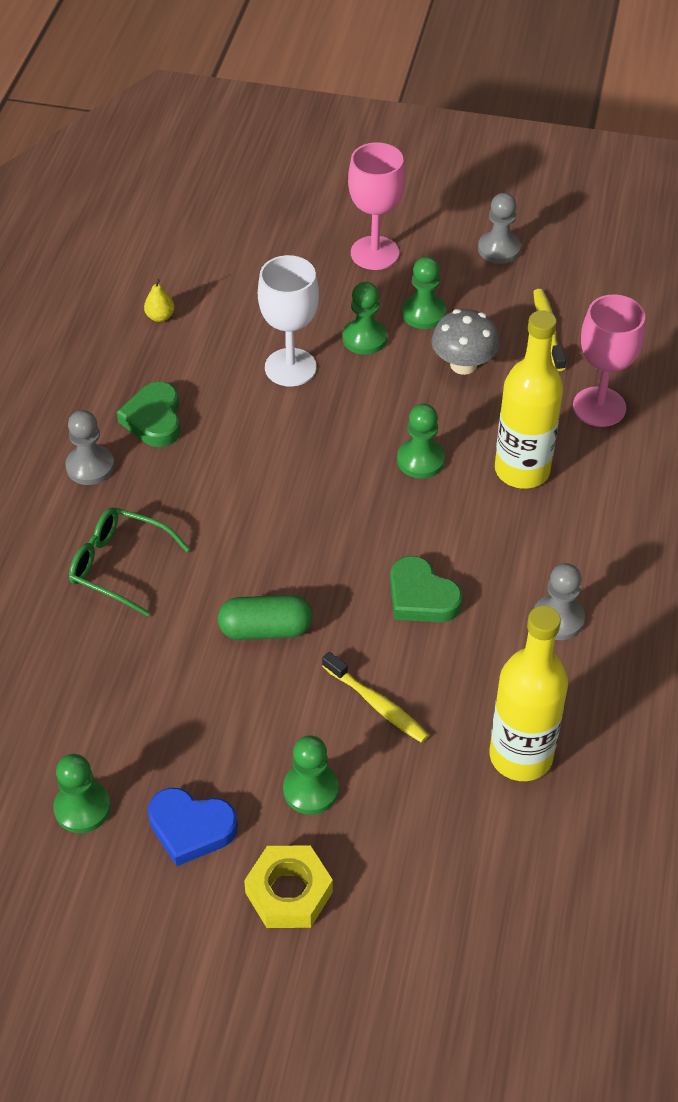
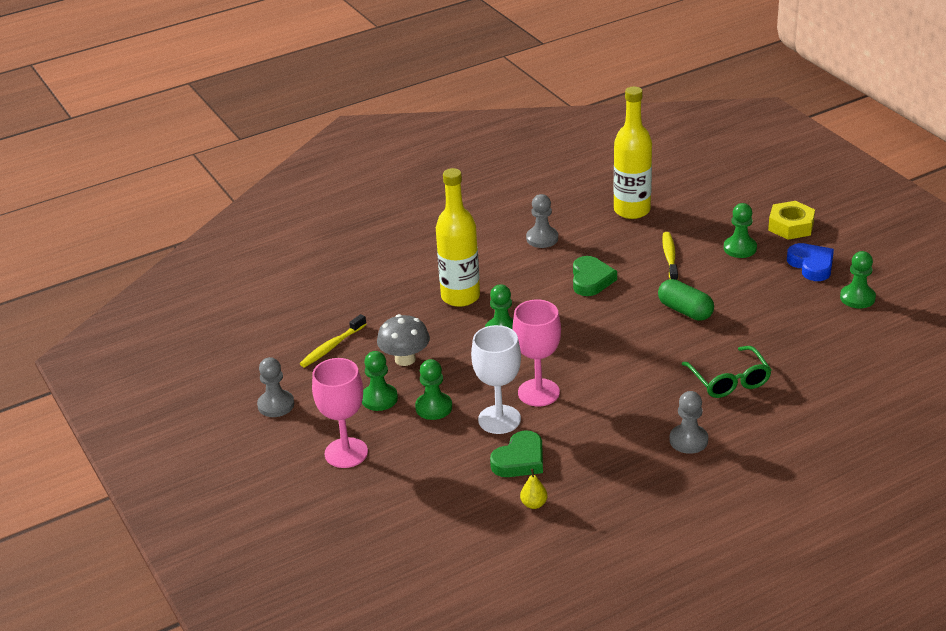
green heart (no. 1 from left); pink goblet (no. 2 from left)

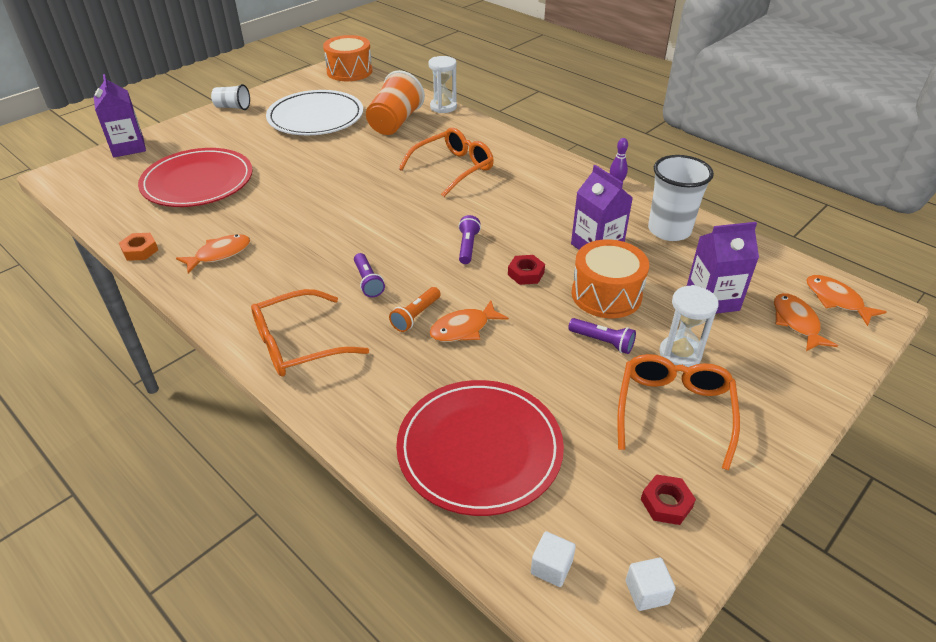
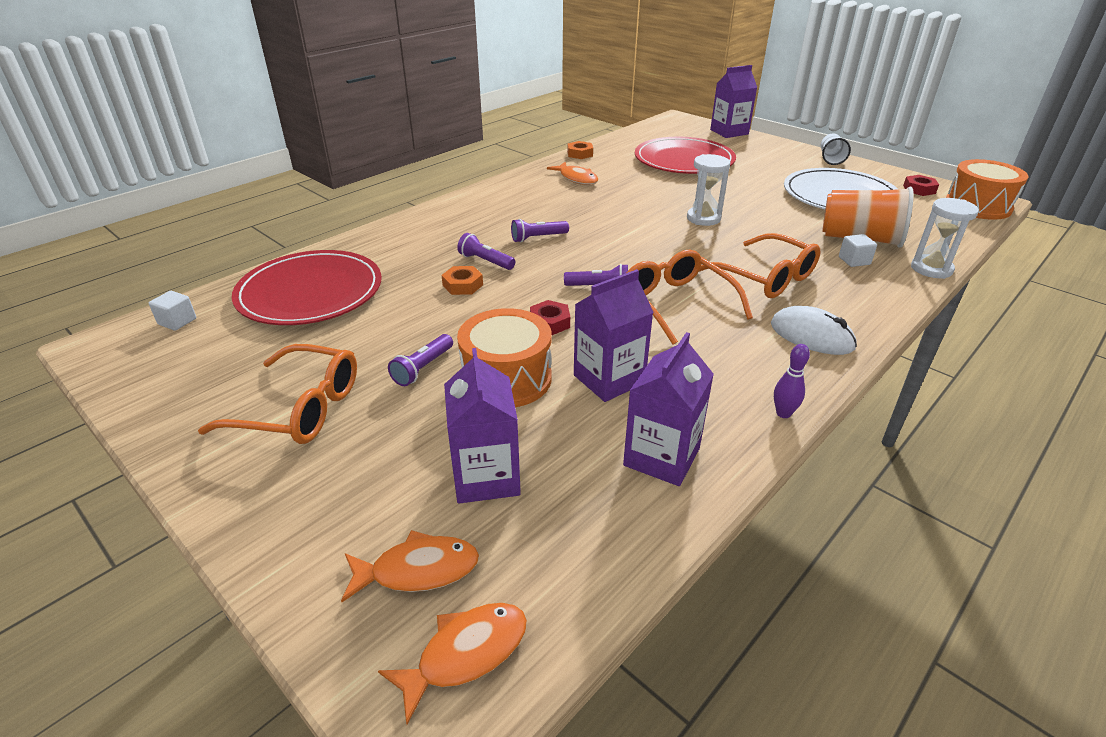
orange glasses (no. 2 from left); purple flashlight (no. 2 from left); orange nut (no. 1 from left); white cube (no. 2 from left); red nut (no. 2 from left); purple carton (no. 3 from left); white hourglass (no. 1 from left); white mouse

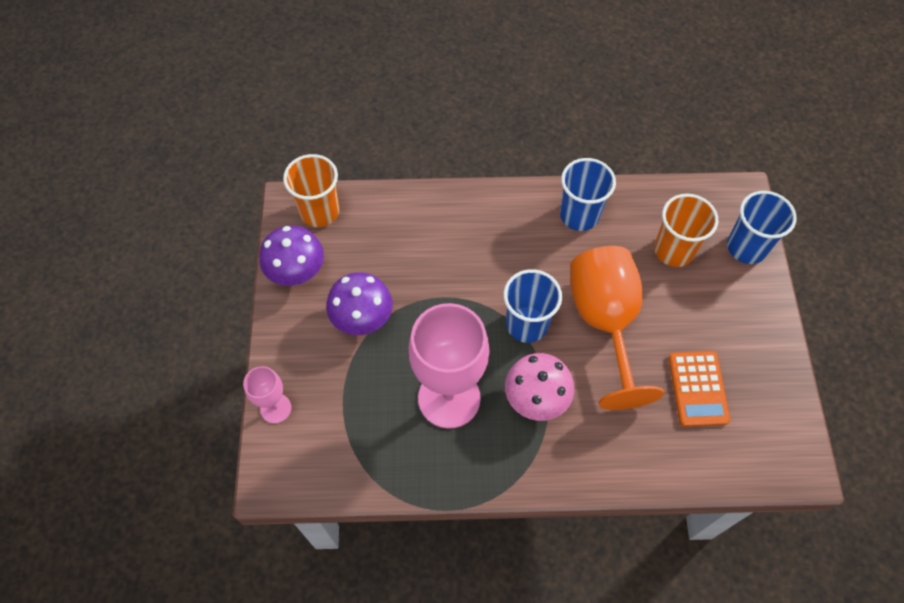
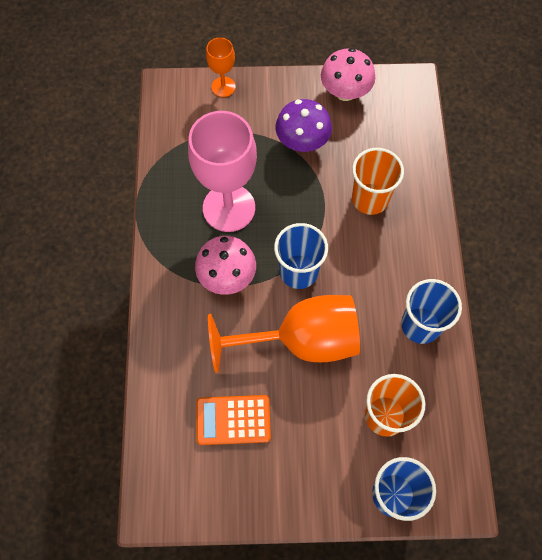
orange goblet (no. 1 from left); pink mushroom (no. 2 from left); orange cup (no. 1 from left)

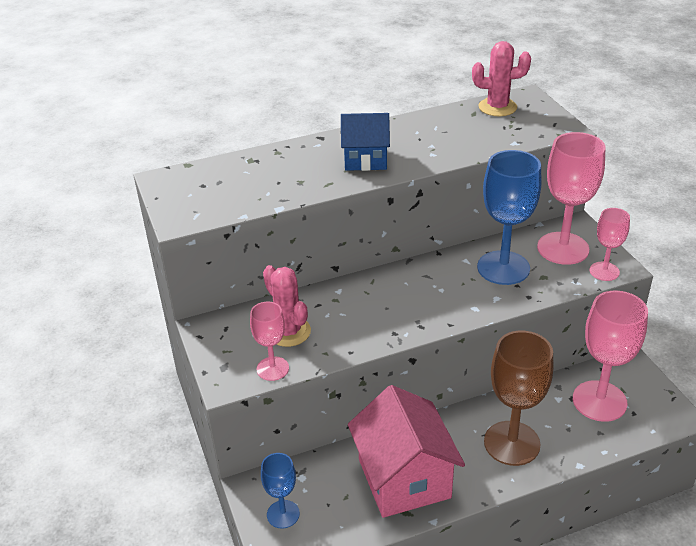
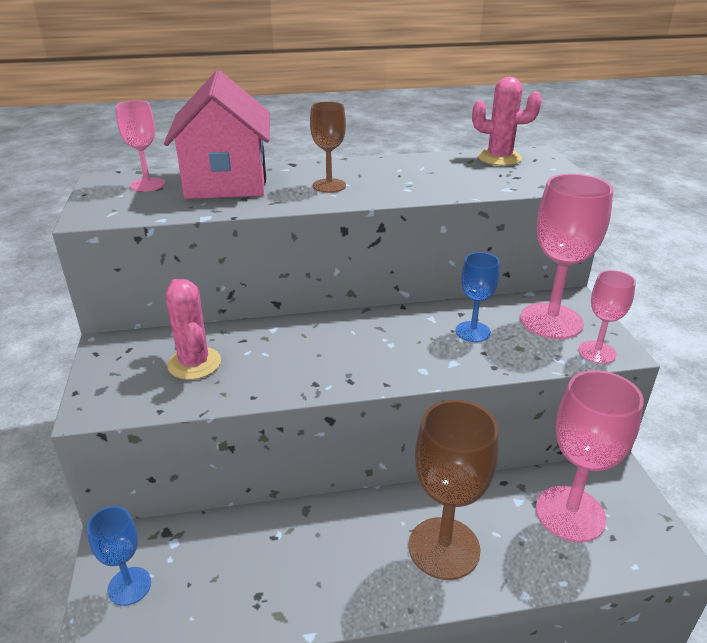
pink goblet (no. 1 from left); brown goblet (no. 1 from left); pink house; blue goblet (no. 2 from left)

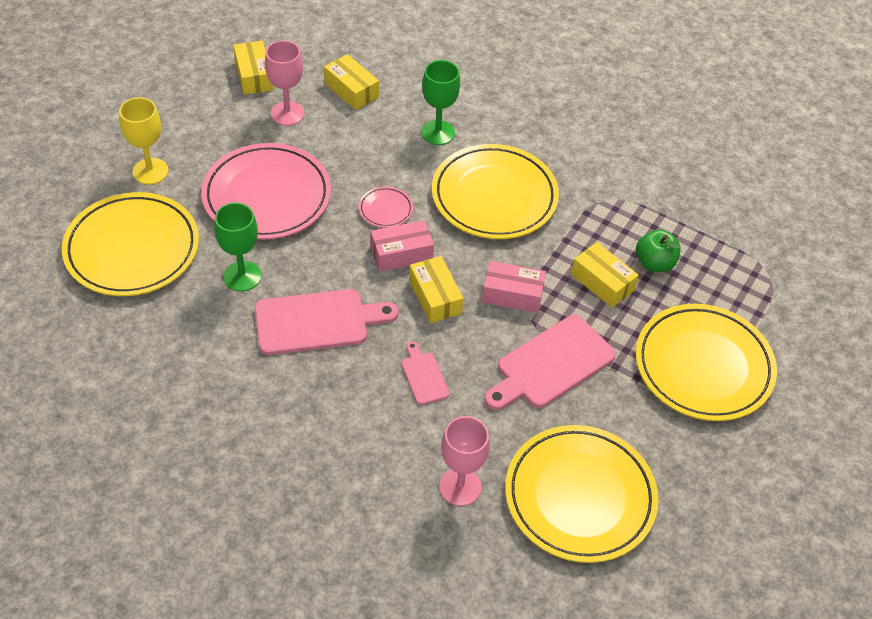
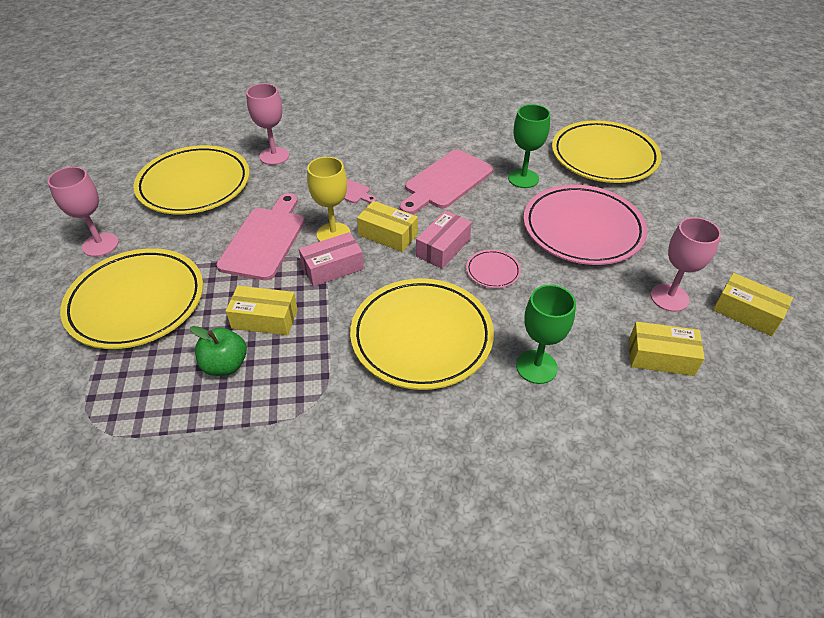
yellow goblet; pink goblet (no. 1 from left)

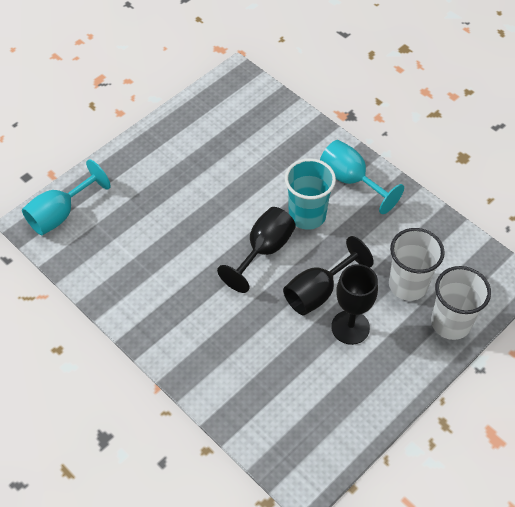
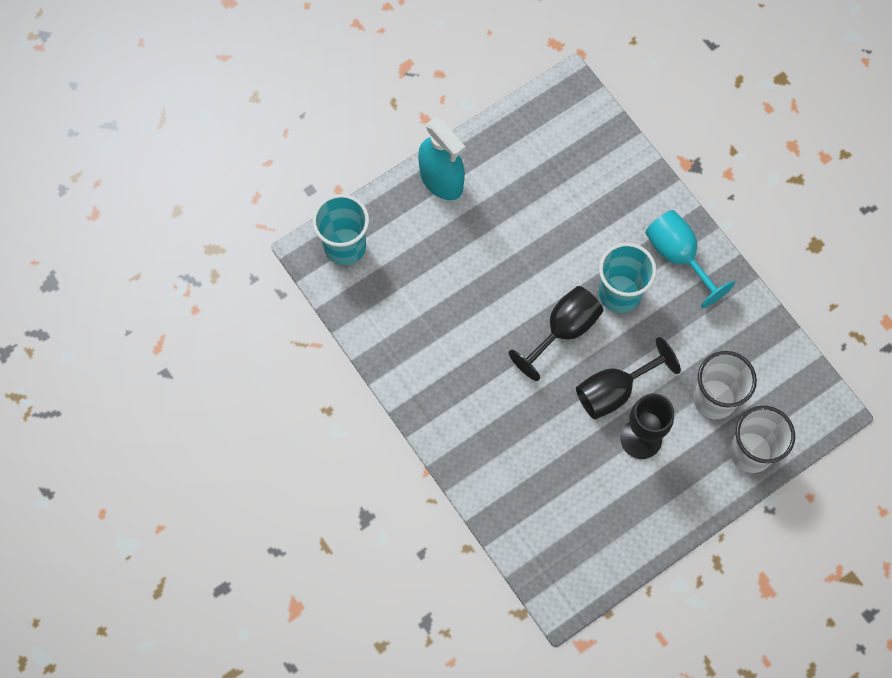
turquoise cup (no. 1 from left); turquoise spray bottle

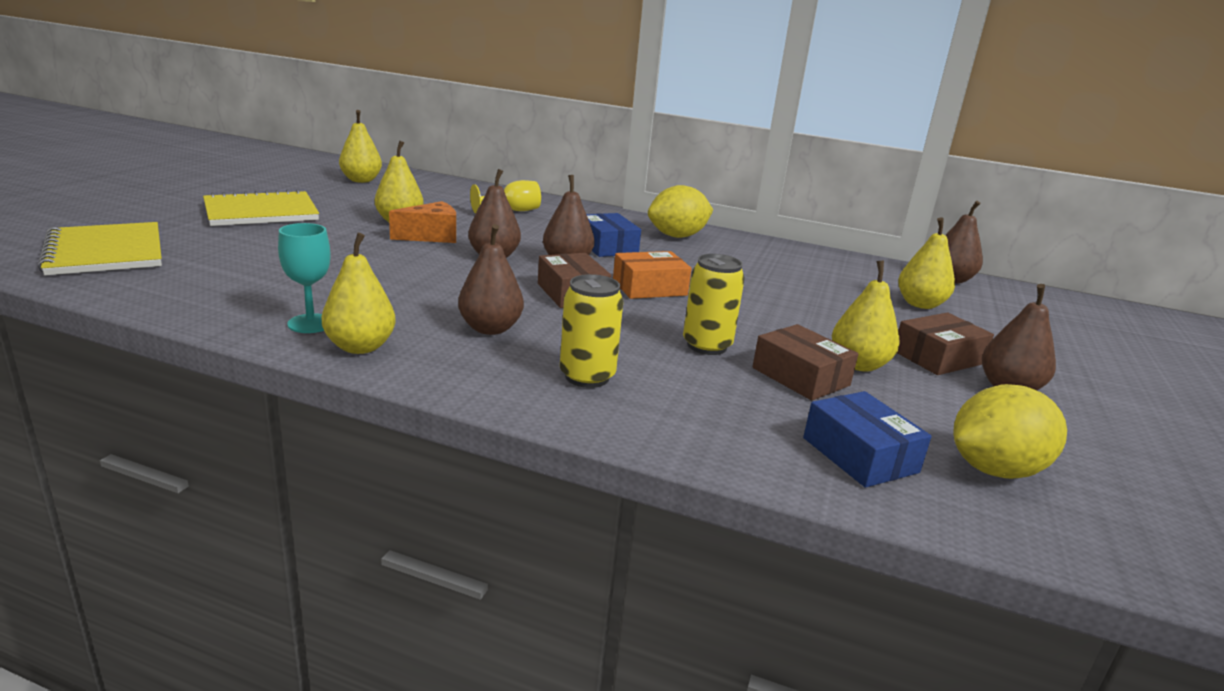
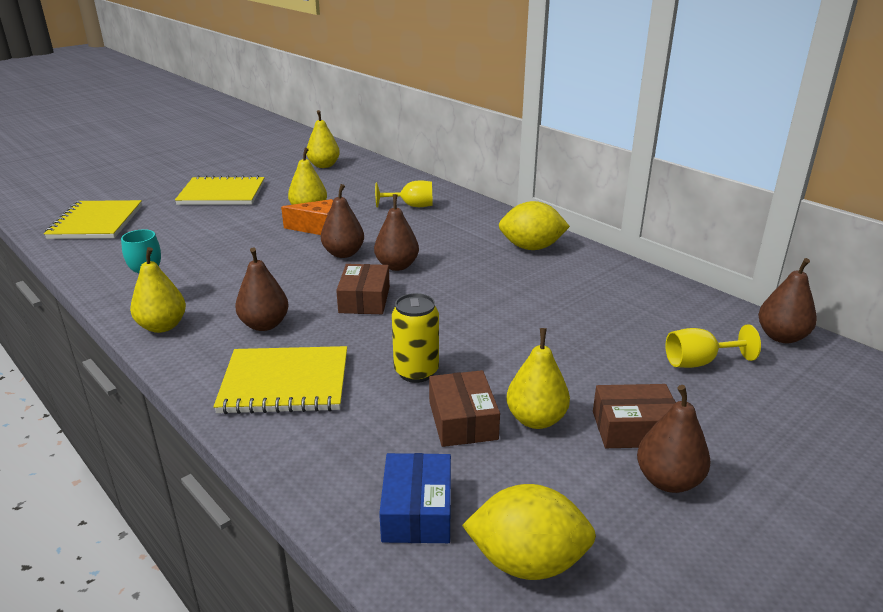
yellow notebook (no. 3 from left); blue box (no. 1 from left in the first image); orange box; yellow goblet (no. 2 from left)

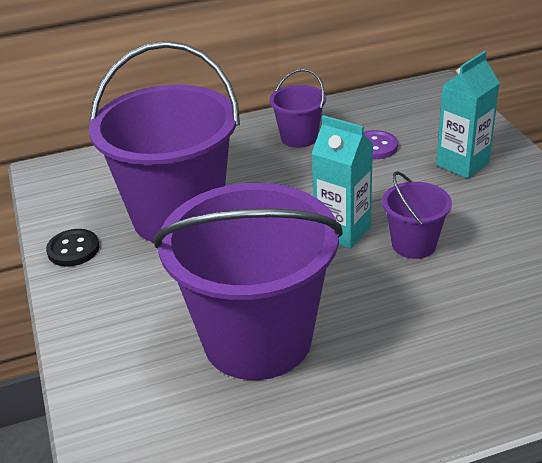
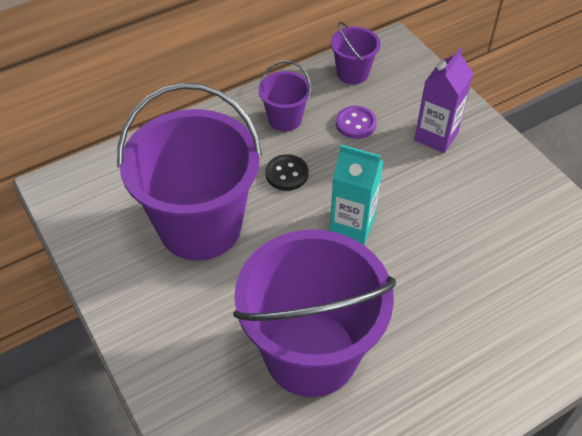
black button; purple bucket (no. 4 from left); purple carton

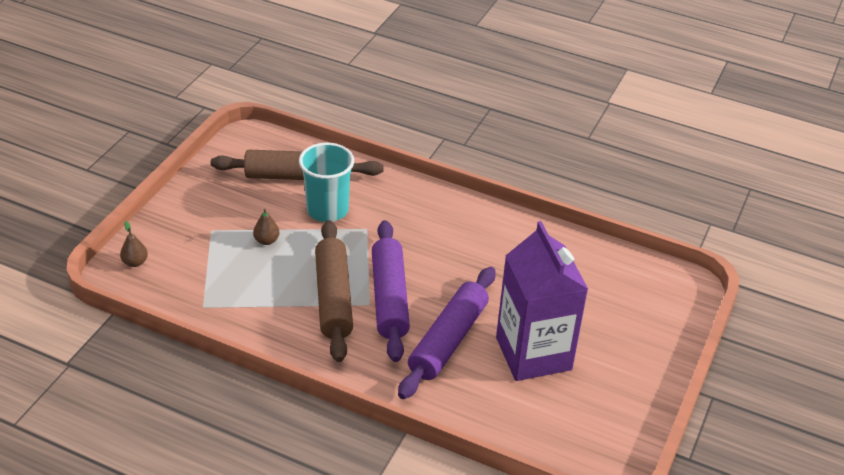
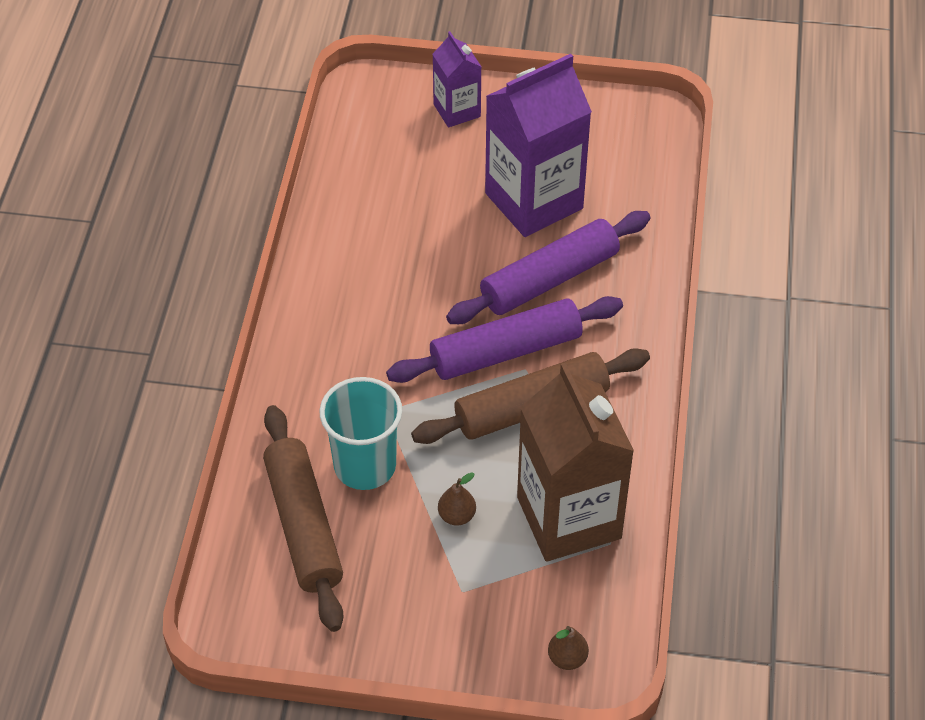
purple rolling pin (no. 2 from left); purple carton (no. 1 from left); brown carton

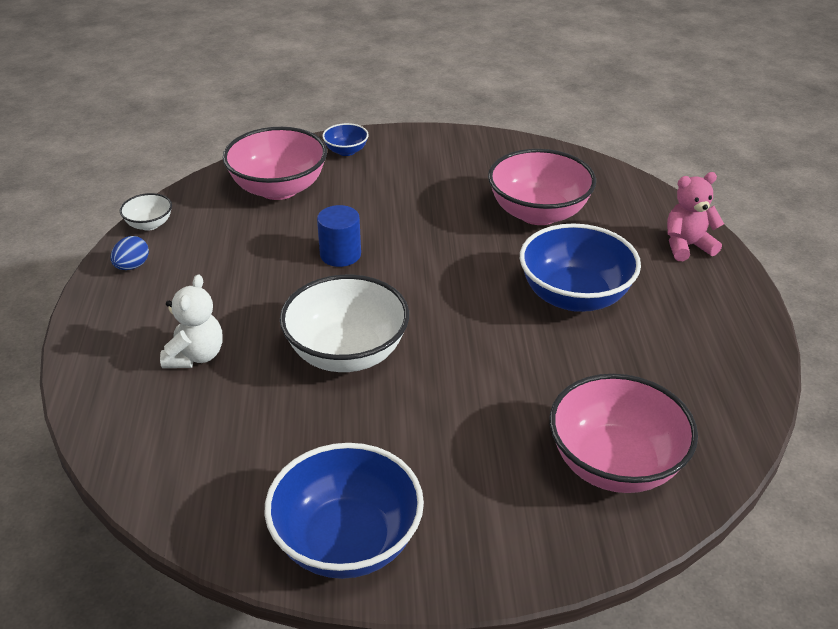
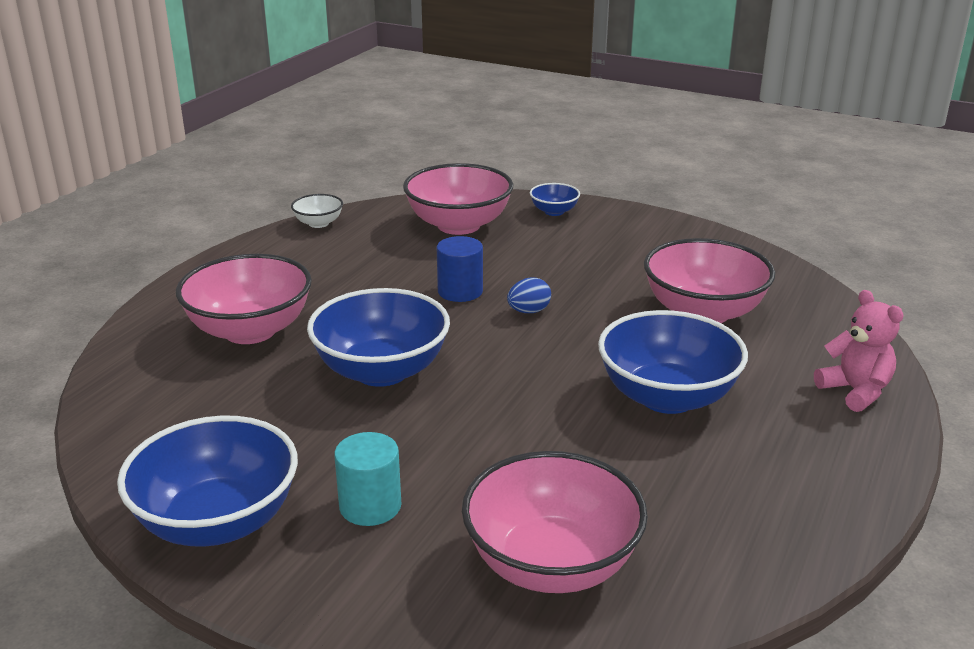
blue egg; pink bowl (no. 1 from left); blue bowl (no. 2 from left); pink teddy bear; turquoise cylinder

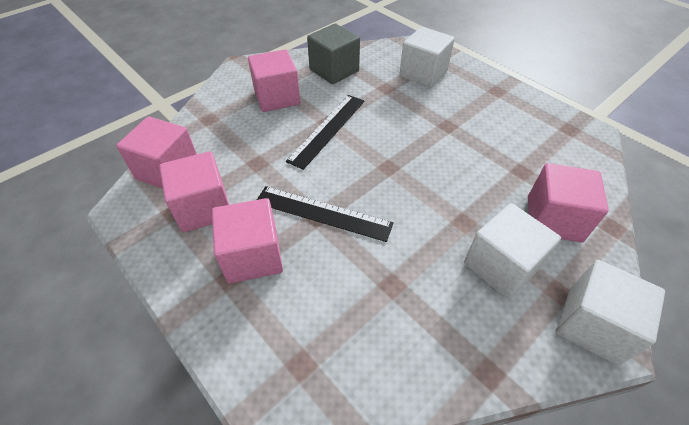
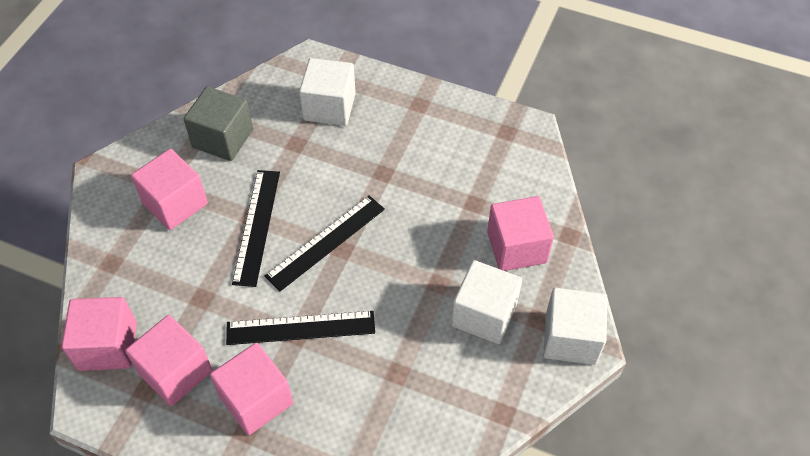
black ruler (no. 3 from left)

